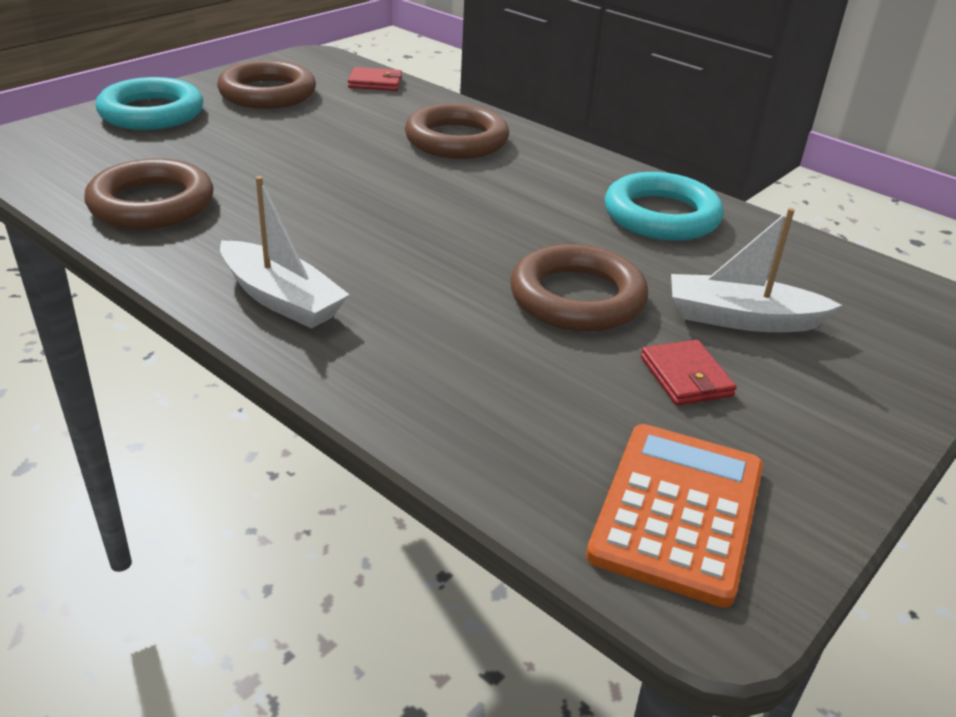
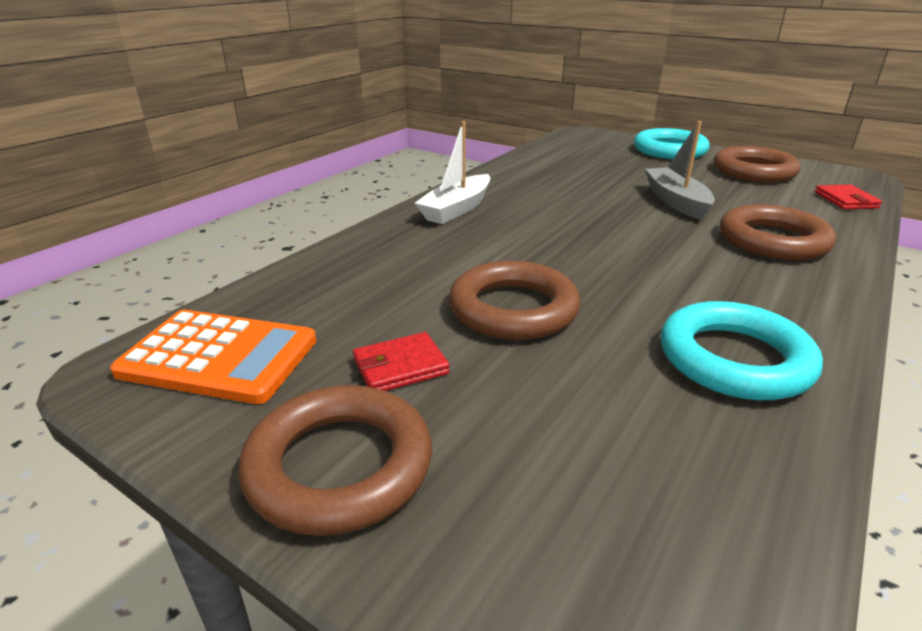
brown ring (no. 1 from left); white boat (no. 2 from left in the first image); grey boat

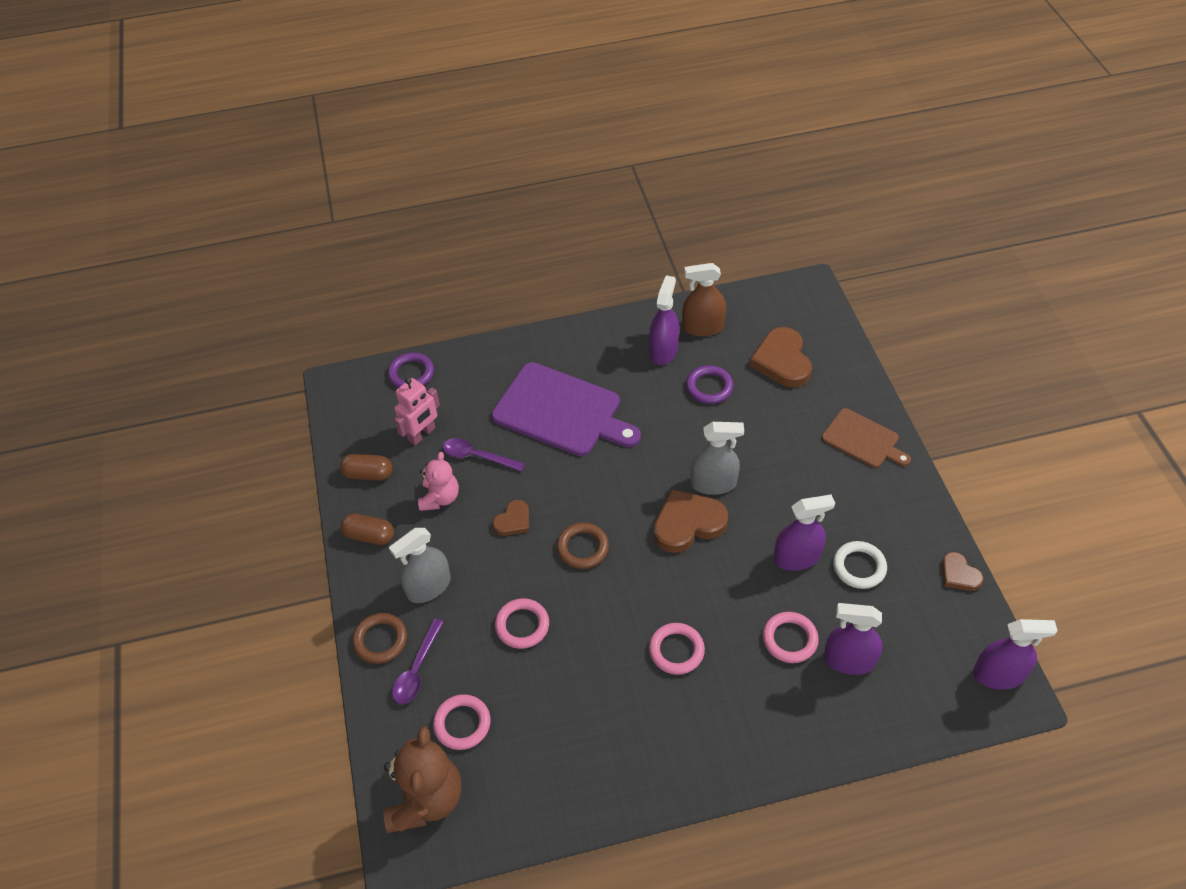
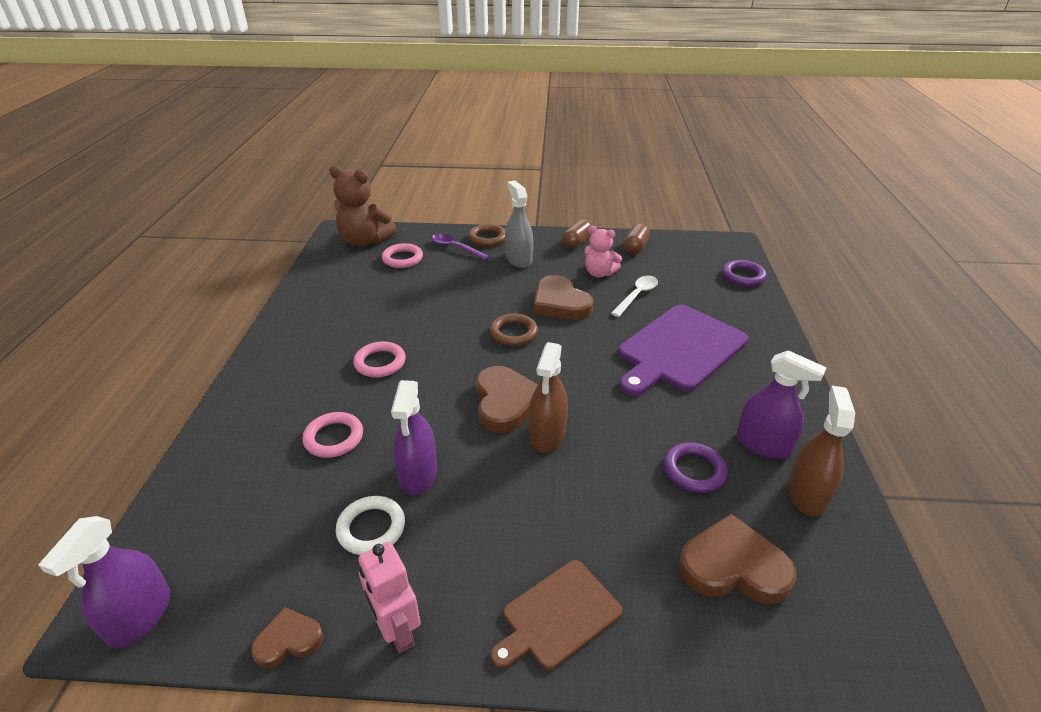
pink robot; white spoon; brown heart (no. 3 from left); pink ring (no. 2 from left in the first image); brown spray bottle (no. 1 from left); purple spray bottle (no. 3 from left in the first image)

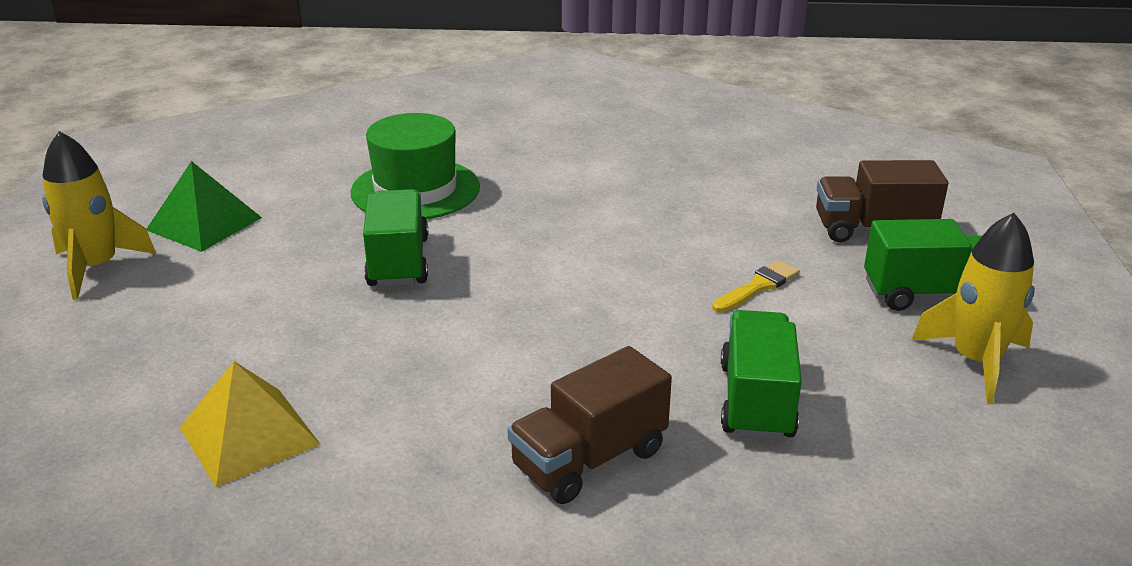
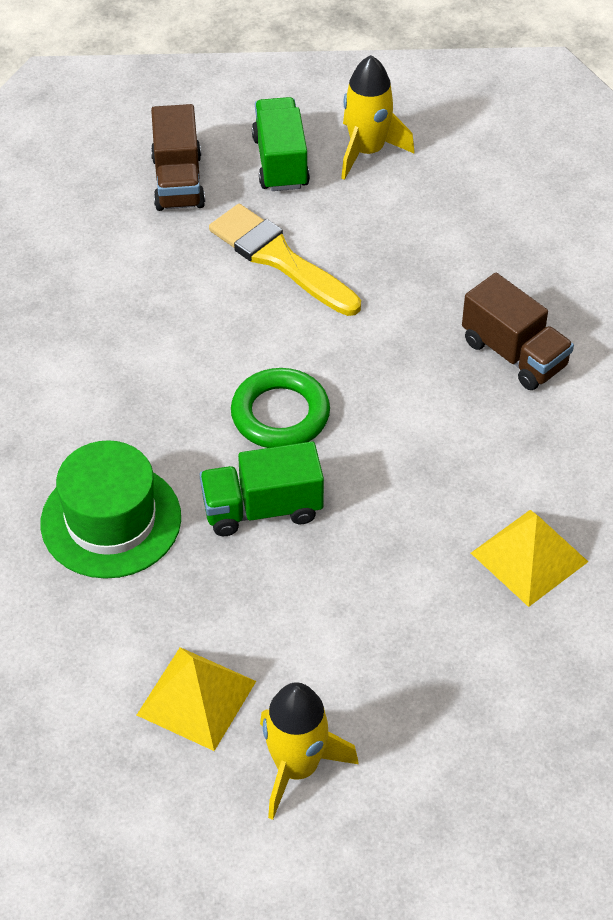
yellow pyramid (no. 1 from left); yellow brush; green truck (no. 2 from left in the first image); green ring

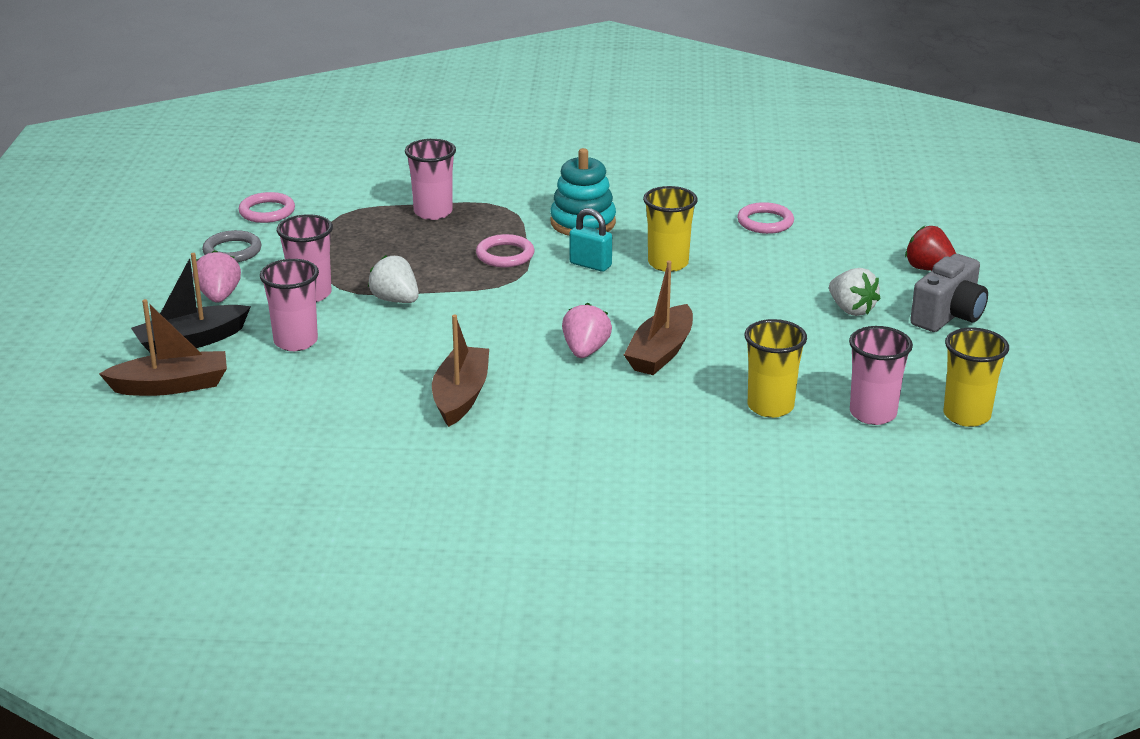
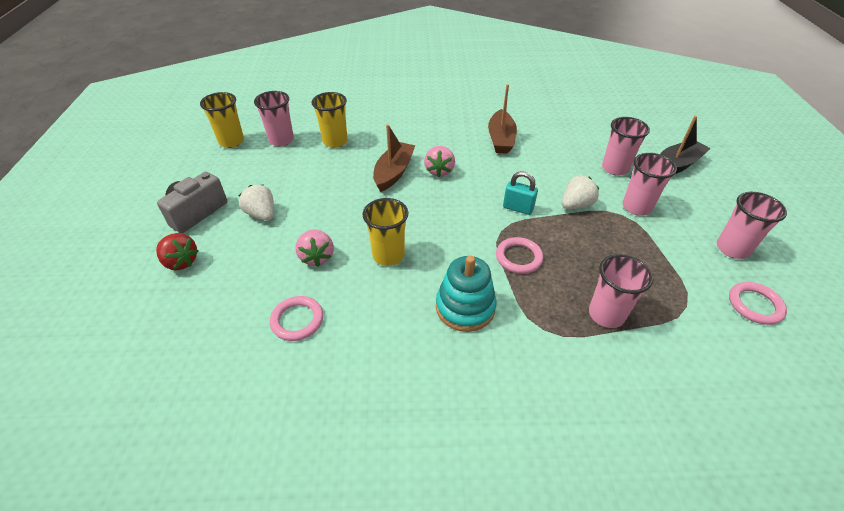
brown boat (no. 1 from left in the first image); pink strawberry (no. 1 from left); pink cup (no. 5 from left); white strawberry (no. 2 from left); turquoise padlock

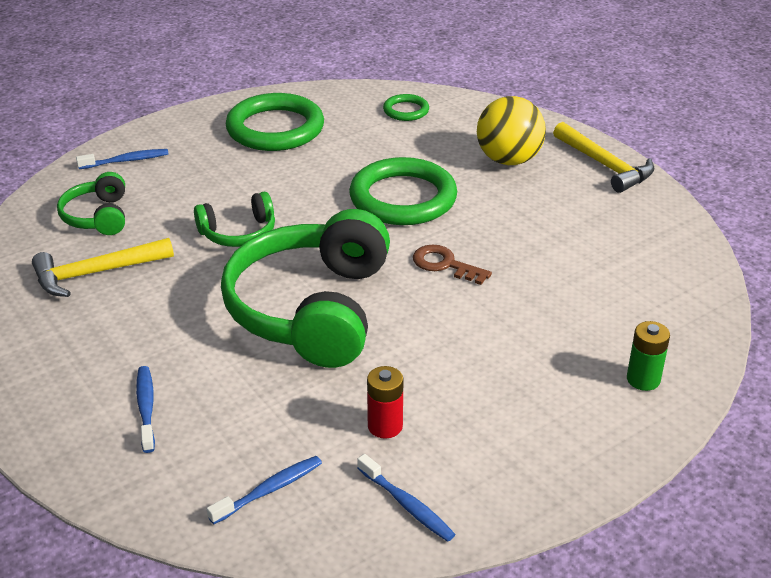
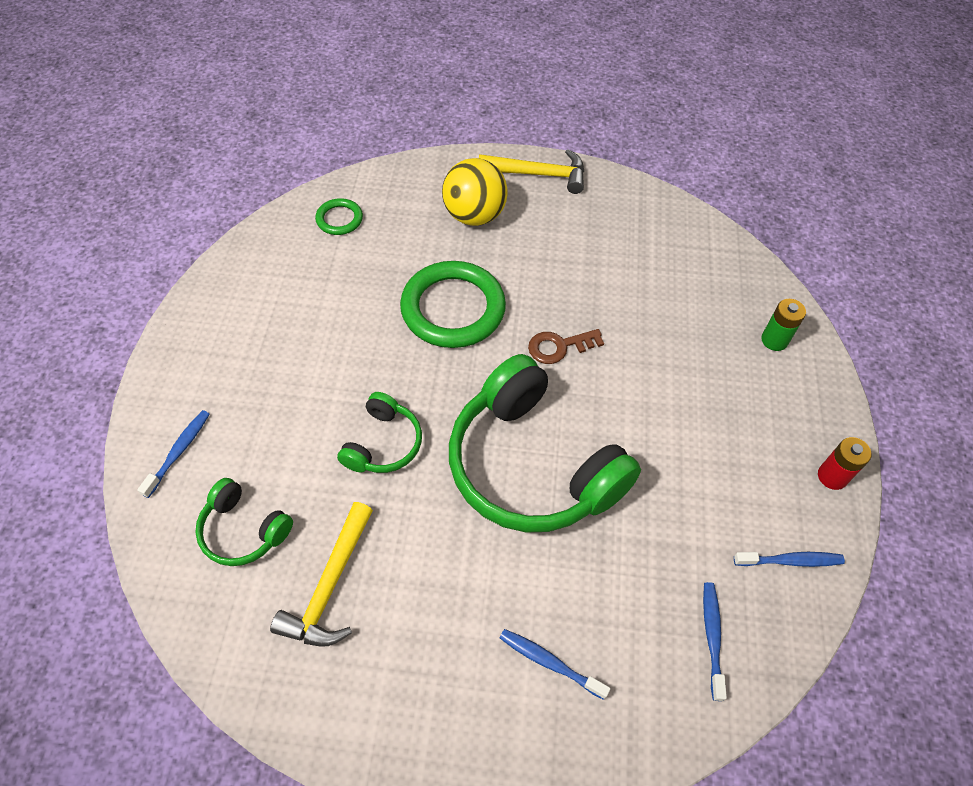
green ring (no. 1 from left in the first image); red battery

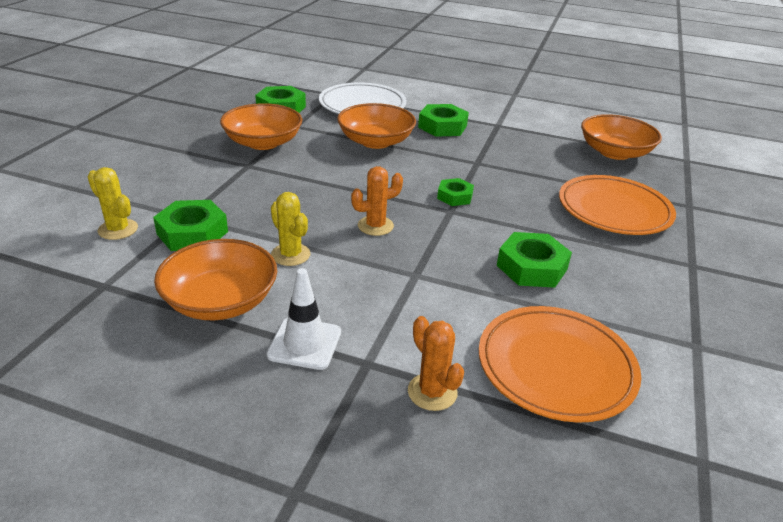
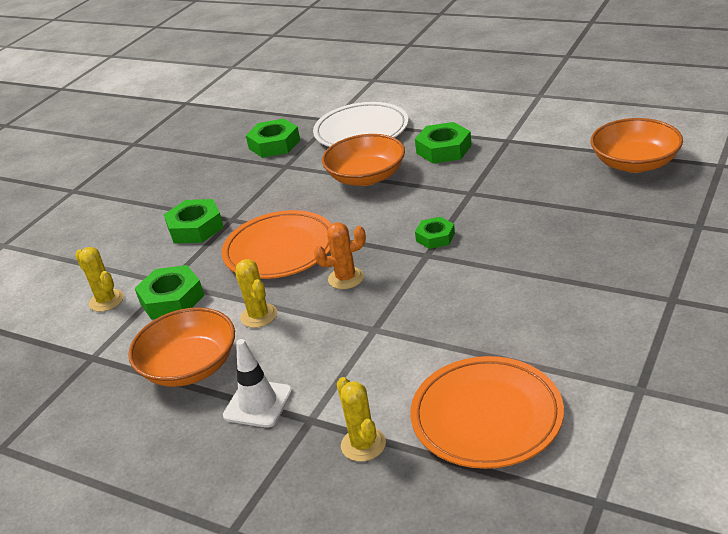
orange bowl (no. 2 from left in the first image); yellow cactus (no. 3 from left); green nut (no. 2 from left); orange plate (no. 1 from left)

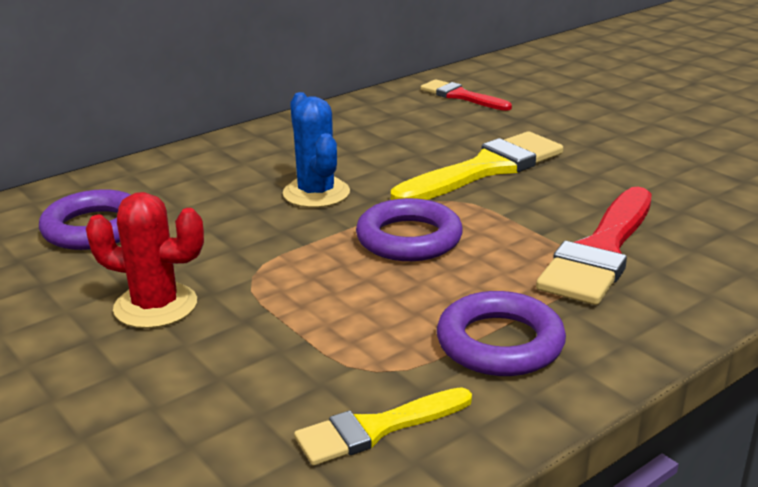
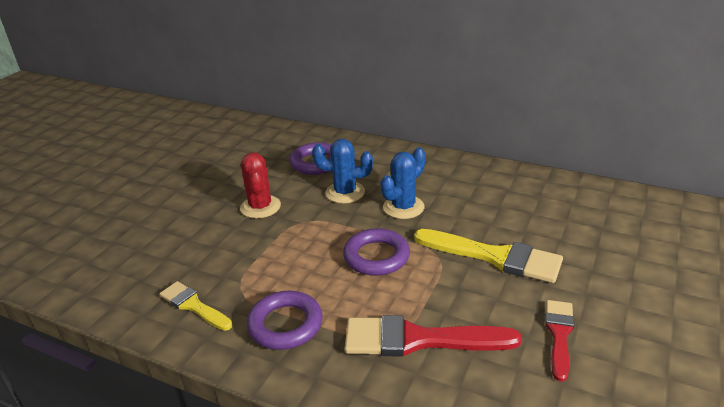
red brush (no. 2 from left); blue cactus (no. 1 from left)

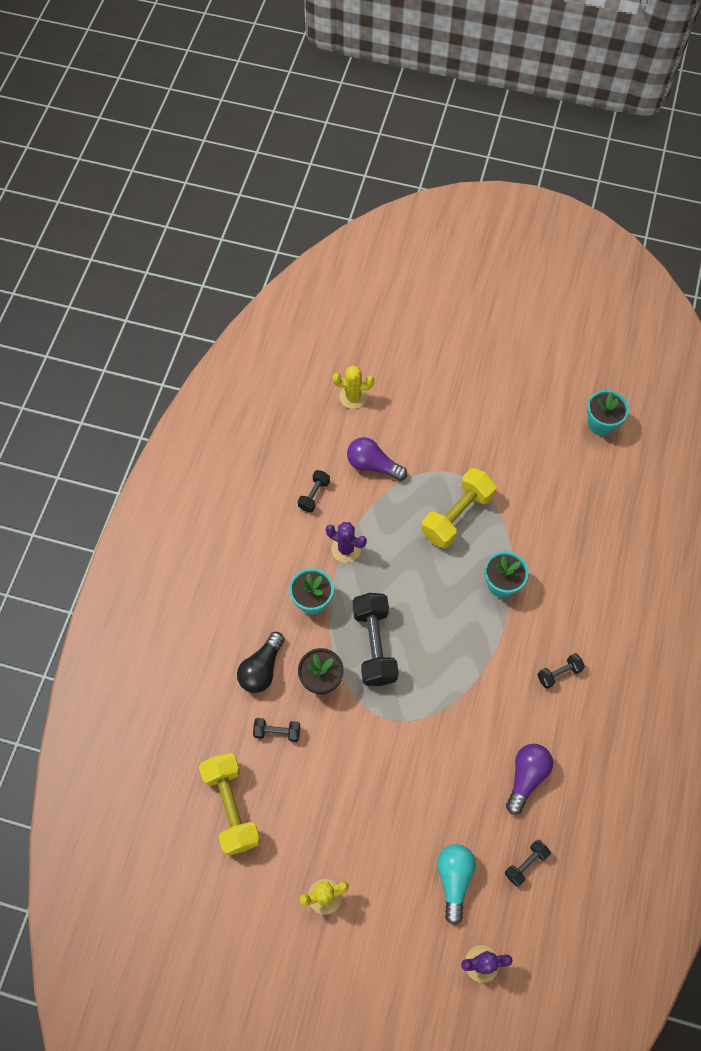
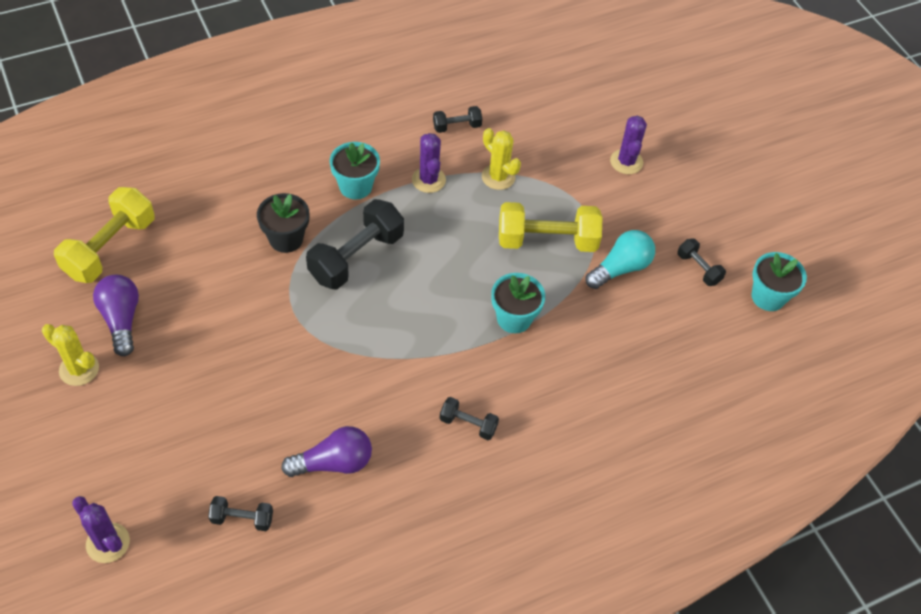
black light bulb; black dumbbell (no. 5 from left); yellow cactus (no. 2 from left); purple light bulb (no. 1 from left); turquoise light bulb; purple cactus (no. 3 from left)

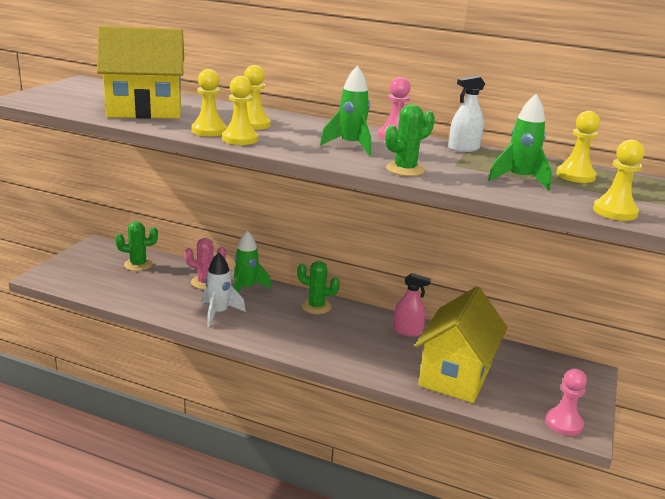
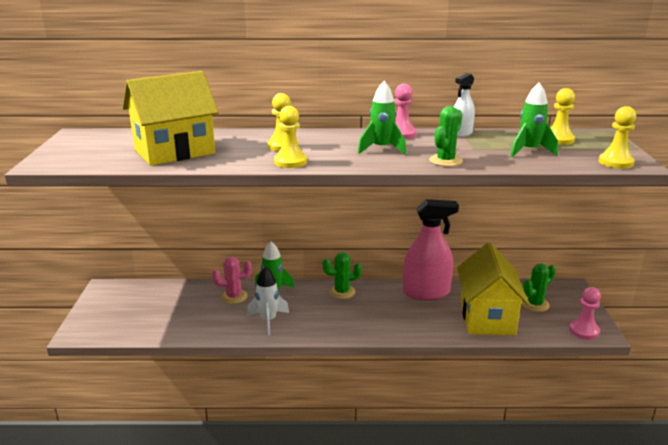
green cactus (no. 3 from left); yellow pawn (no. 1 from left in the first image); pink spray bottle

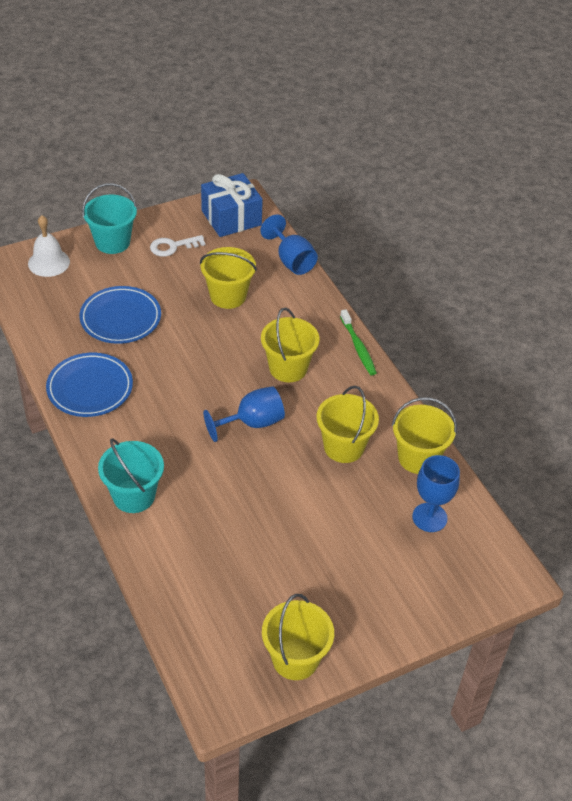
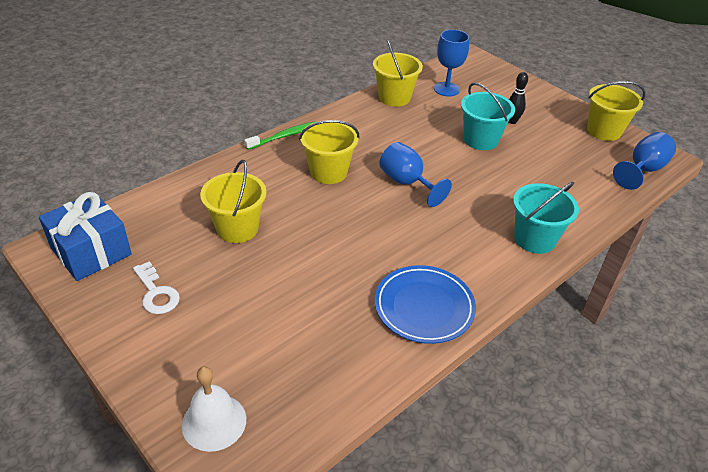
blue plate (no. 2 from left in the first image); turquoise bucket (no. 1 from left); blue goblet (no. 3 from left); yellow bucket (no. 4 from left in the first image); black bowling pin

